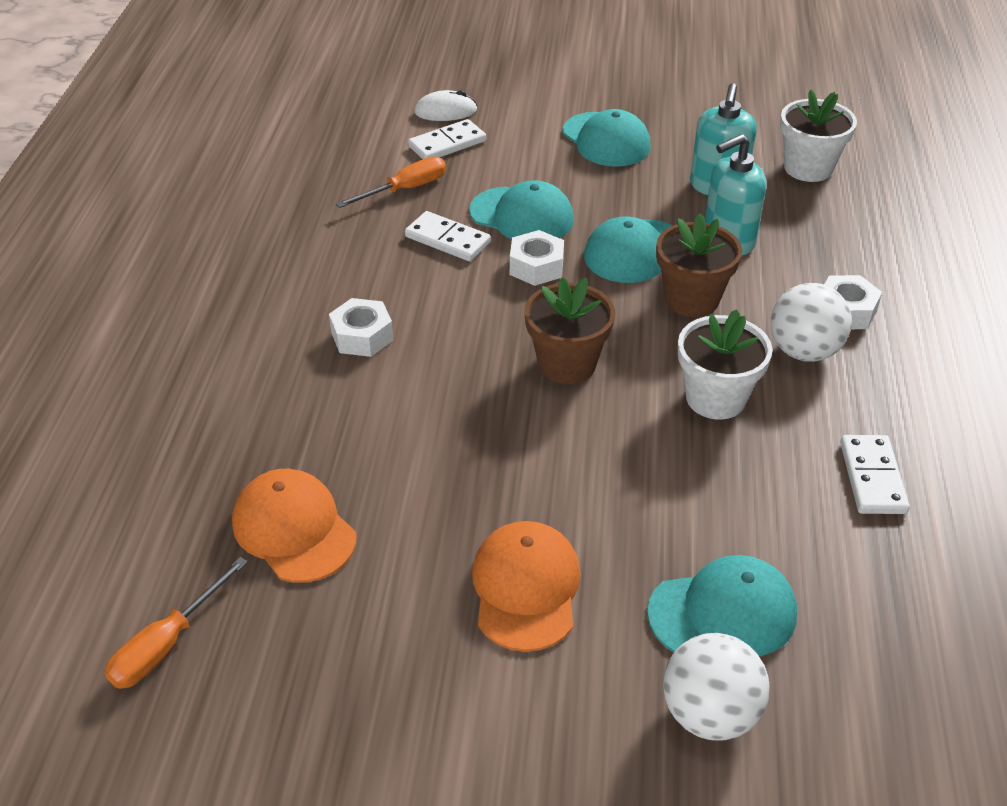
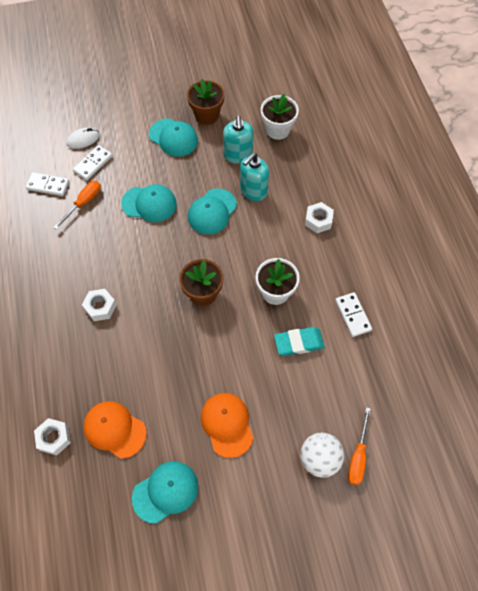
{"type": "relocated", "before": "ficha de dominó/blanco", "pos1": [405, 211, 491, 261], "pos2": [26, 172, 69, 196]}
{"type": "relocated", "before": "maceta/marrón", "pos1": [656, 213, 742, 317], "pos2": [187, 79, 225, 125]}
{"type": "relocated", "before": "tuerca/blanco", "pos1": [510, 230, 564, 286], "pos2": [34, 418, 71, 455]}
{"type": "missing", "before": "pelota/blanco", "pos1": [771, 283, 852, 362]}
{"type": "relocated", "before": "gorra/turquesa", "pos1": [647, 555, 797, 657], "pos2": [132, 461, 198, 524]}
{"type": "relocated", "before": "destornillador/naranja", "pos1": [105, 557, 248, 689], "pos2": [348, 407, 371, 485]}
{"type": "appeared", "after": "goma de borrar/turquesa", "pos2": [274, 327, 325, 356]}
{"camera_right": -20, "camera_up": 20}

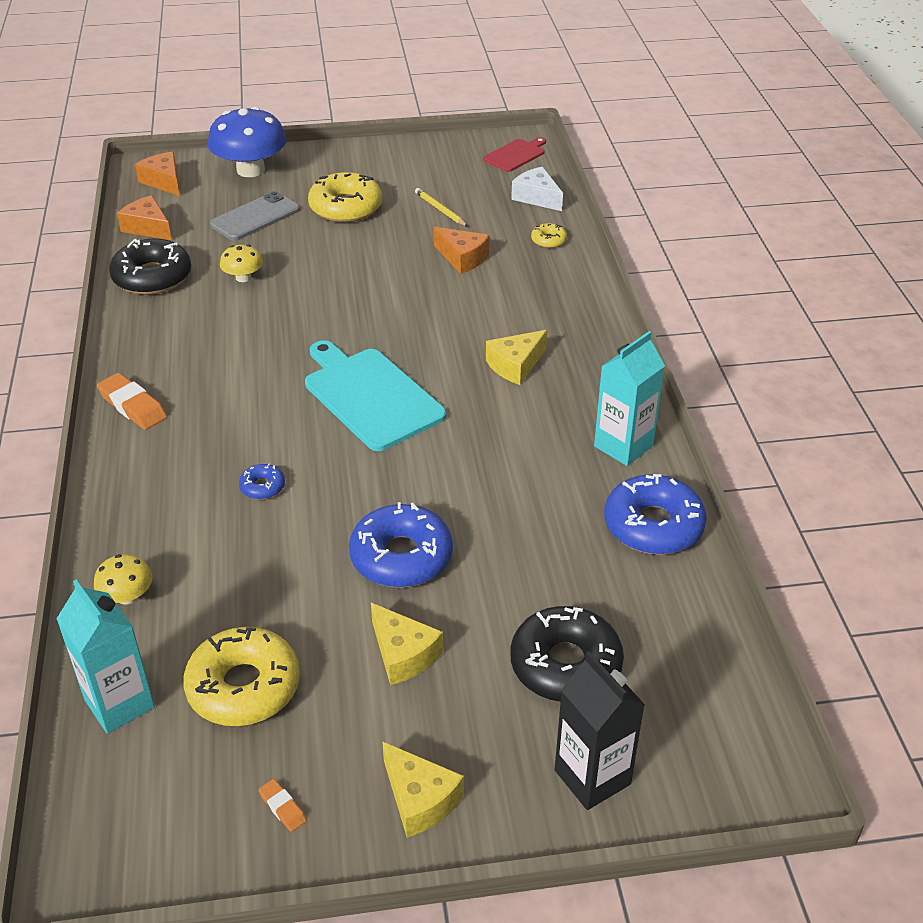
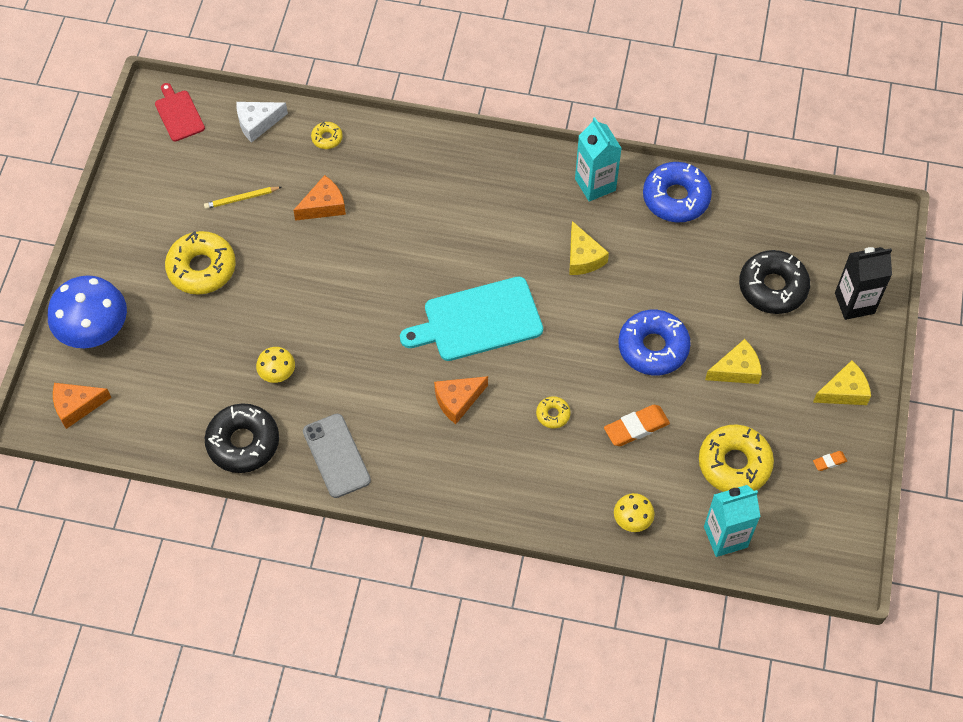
{"type": "relocated", "before": "móvil/gris", "pos1": [210, 191, 300, 241], "pos2": [303, 414, 371, 498]}
{"type": "relocated", "before": "queso/naranja", "pos1": [117, 195, 172, 240], "pos2": [434, 376, 488, 424]}
{"type": "relocated", "before": "queso/amarillo", "pos1": [486, 330, 547, 385], "pos2": [569, 221, 609, 275]}
{"type": "relocated", "before": "goma de borrar/naranja", "pos1": [97, 373, 167, 430], "pos2": [604, 405, 670, 446]}
{"type": "colour", "before": "rosquilla/azul", "after": "rosquilla/amarillo", "pos1": [239, 464, 285, 499], "pos2": [536, 396, 571, 428]}
{"camera_right": -70, "camera_up": 20}

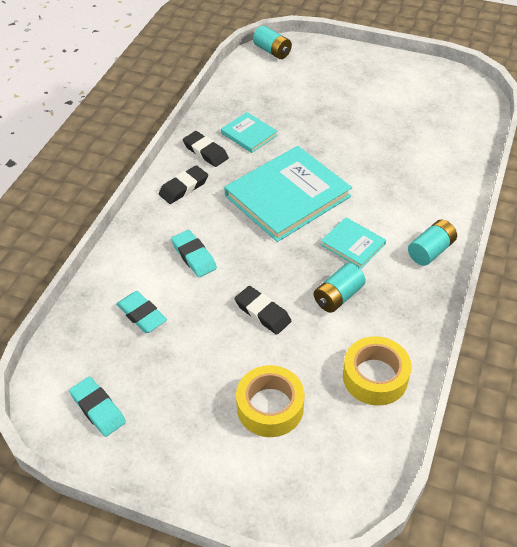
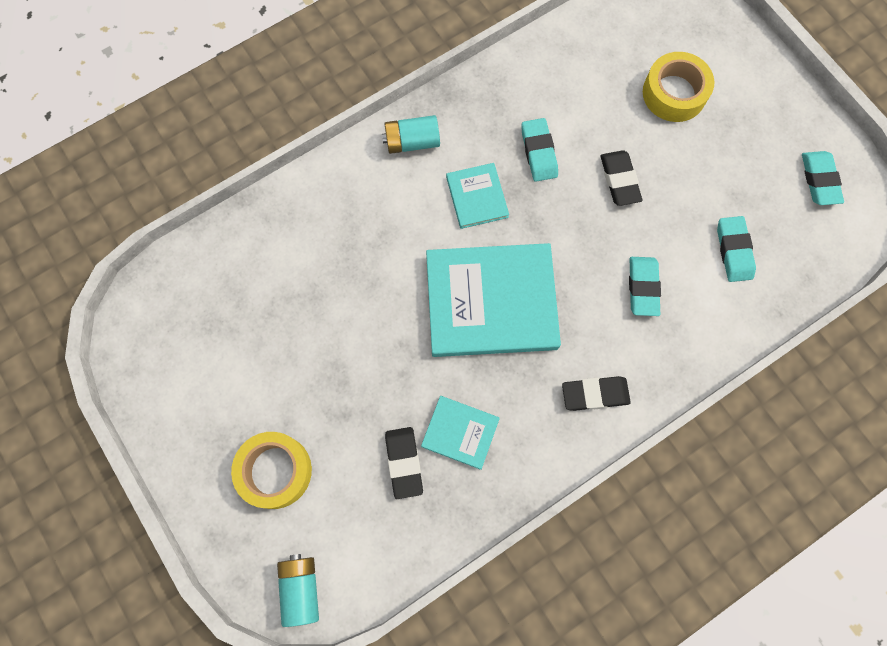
{"type": "spun", "before": "libro/turquesa", "pos1": [221, 112, 278, 153], "pos2": [421, 396, 500, 470], "turn": -60}
{"type": "relocated", "before": "goma de borrar/negro", "pos1": [183, 131, 229, 167], "pos2": [385, 427, 423, 499]}
{"type": "exchanged", "before": "pila/turquesa", "after": "goma de borrar/turquesa", "pos1": [314, 263, 366, 313], "pos2": [521, 118, 558, 182]}
{"type": "relocated", "before": "cinta adhesiva/amarillo", "pos1": [343, 336, 411, 406], "pos2": [231, 432, 312, 509]}
{"camera_right": -145, "camera_up": 25}

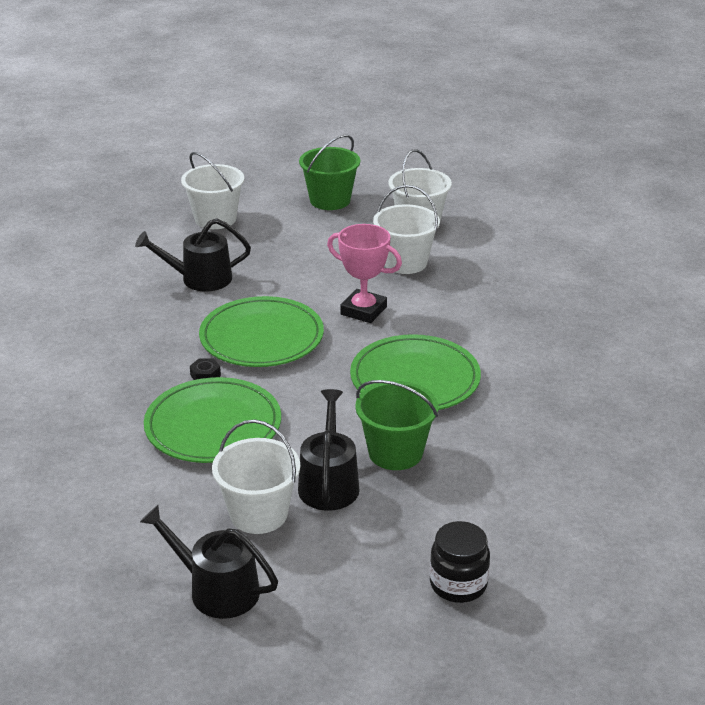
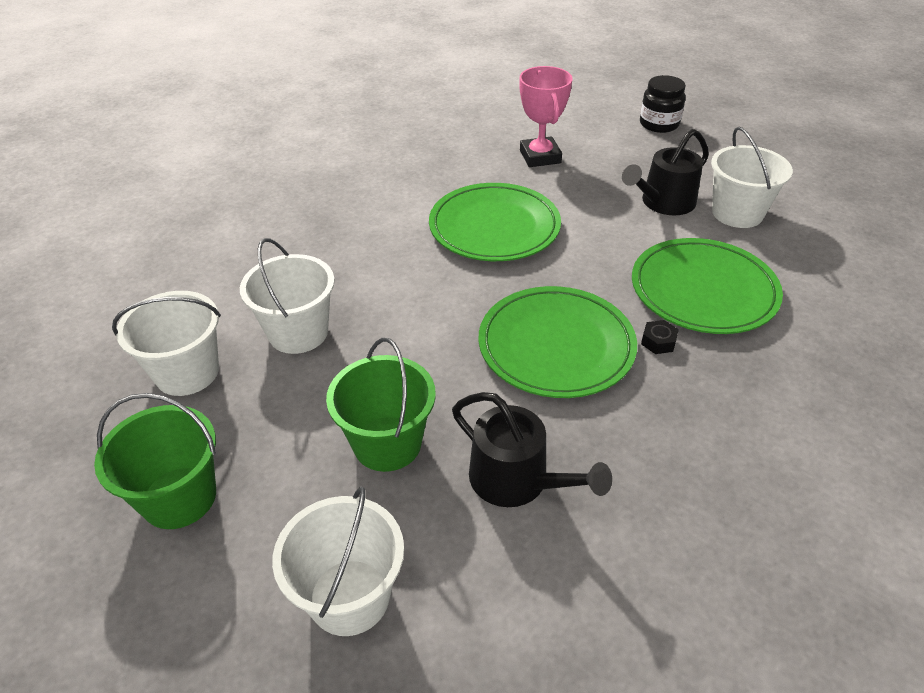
{"type": "relocated", "before": "trofeo/rosa", "pos1": [327, 224, 402, 323], "pos2": [519, 66, 573, 167]}
{"type": "relocated", "before": "balde/verde", "pos1": [355, 380, 438, 470], "pos2": [326, 338, 436, 472]}
{"type": "missing", "before": "regadera/negro", "pos1": [140, 505, 278, 619]}
{"camera_right": -130, "camera_up": 10}

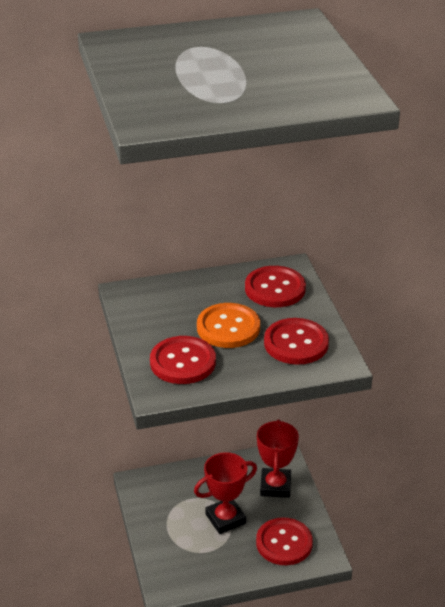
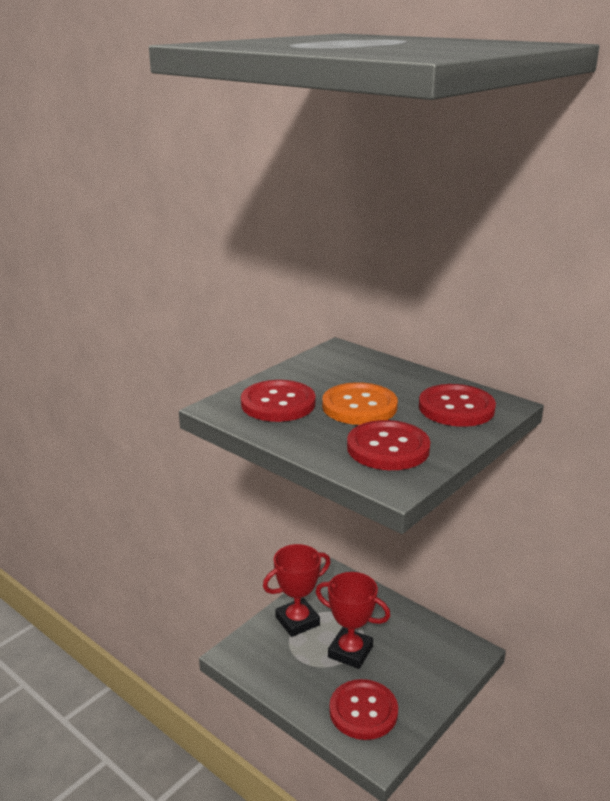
{"type": "relocated", "before": "trofeo/rojo", "pos1": [257, 419, 299, 498], "pos2": [263, 544, 331, 637]}
{"camera_right": 55, "camera_up": -10}

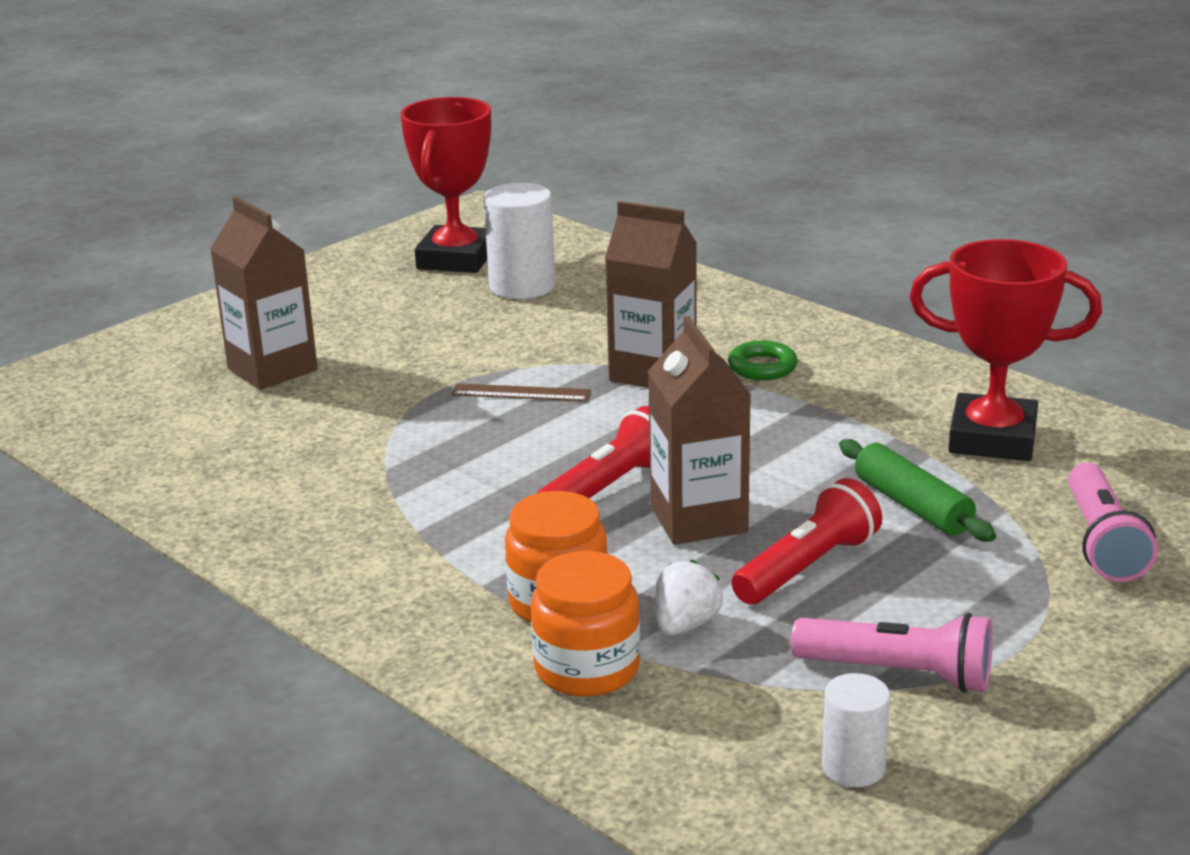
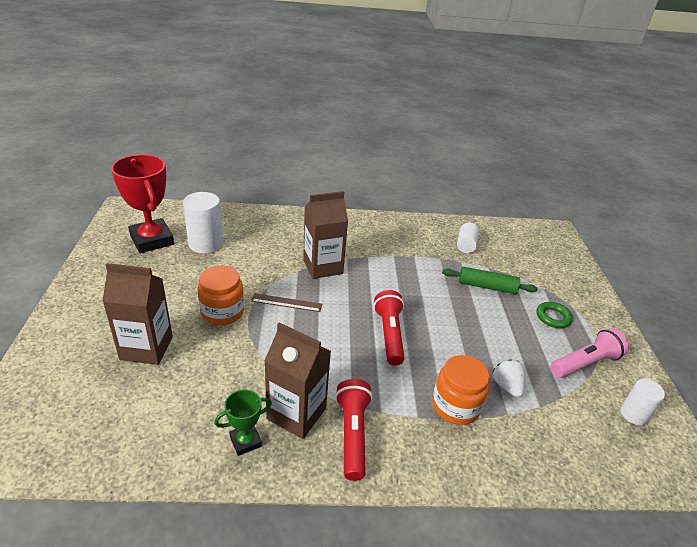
{"type": "exchanged", "before": "trofeo/rojo", "after": "cilindro/blanco", "pos1": [909, 239, 1102, 461], "pos2": [457, 223, 479, 253]}
{"type": "relocated", "before": "cartón de leche/marrón", "pos1": [648, 316, 751, 545], "pos2": [264, 322, 331, 439]}
{"type": "relocated", "before": "anillo/verde", "pos1": [728, 340, 798, 380], "pos2": [536, 302, 573, 328]}
{"type": "spun", "before": "regla/marrón", "pos1": [452, 383, 591, 401], "pos2": [251, 293, 322, 312], "turn": 45}
{"type": "missing", "before": "lámpara de mano/rosa", "pos1": [1068, 463, 1158, 582]}
{"type": "relocated", "before": "lámpara de mano/rojo", "pos1": [731, 478, 882, 605], "pos2": [335, 379, 372, 481]}
{"type": "relocated", "before": "tarro/naranja", "pos1": [531, 551, 640, 697], "pos2": [197, 266, 244, 325]}
{"type": "appeared", "after": "trofeo/verde", "pos2": [214, 389, 272, 456]}
{"camera_right": -50, "camera_up": 10}

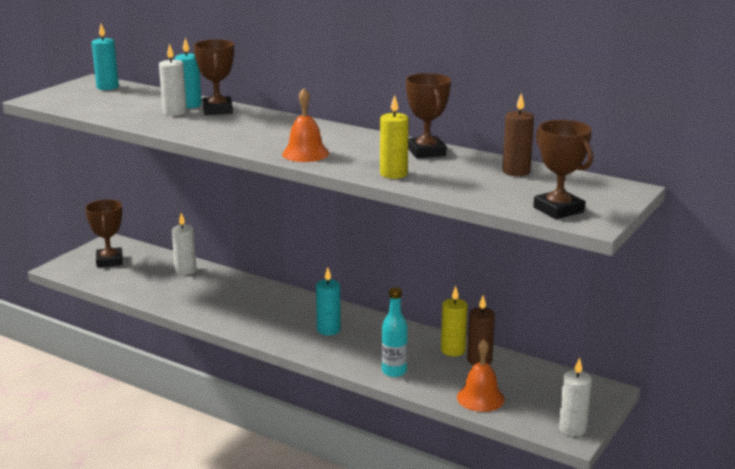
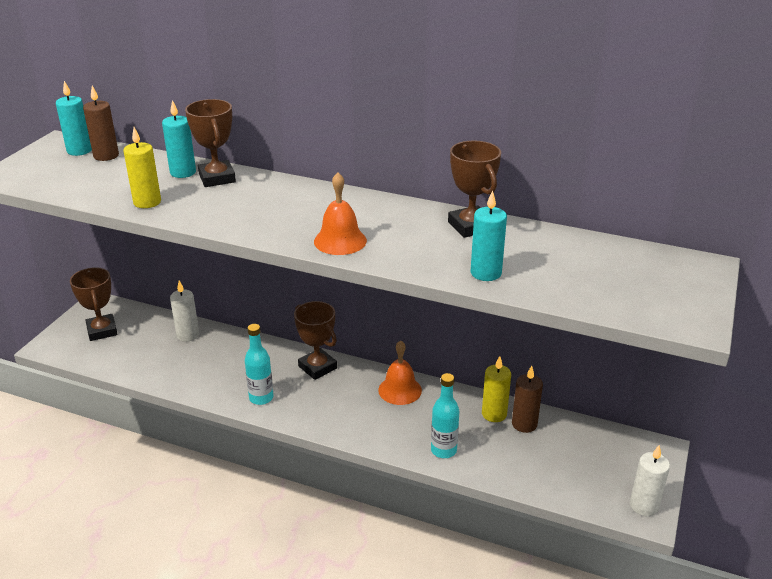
{"type": "missing", "before": "vela/blanco", "pos1": [159, 43, 187, 116]}
{"type": "relocated", "before": "vela/marrón", "pos1": [503, 93, 534, 176], "pos2": [83, 86, 119, 161]}
{"type": "relocated", "before": "vela/amarillo", "pos1": [380, 95, 409, 179], "pos2": [123, 127, 161, 208]}
{"type": "relocated", "before": "trofeo/marrón", "pos1": [533, 120, 593, 219], "pos2": [294, 301, 337, 380]}
{"type": "relocated", "before": "vela/turquesa", "pos1": [316, 267, 341, 335], "pos2": [470, 190, 507, 281]}
{"type": "relocated", "before": "campana/naranja", "pos1": [457, 339, 505, 412], "pos2": [378, 341, 422, 405]}
{"type": "appeared", "after": "botella/turquesa", "pos2": [245, 324, 273, 405]}
{"camera_right": -10, "camera_up": 10}

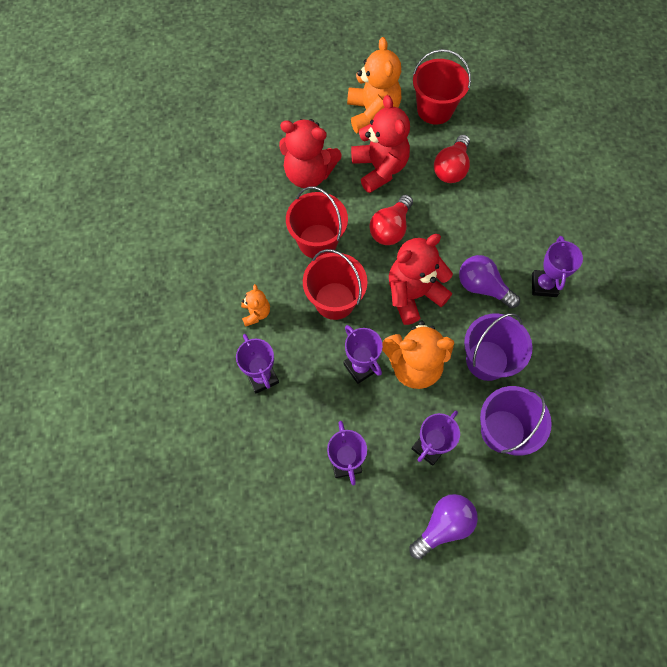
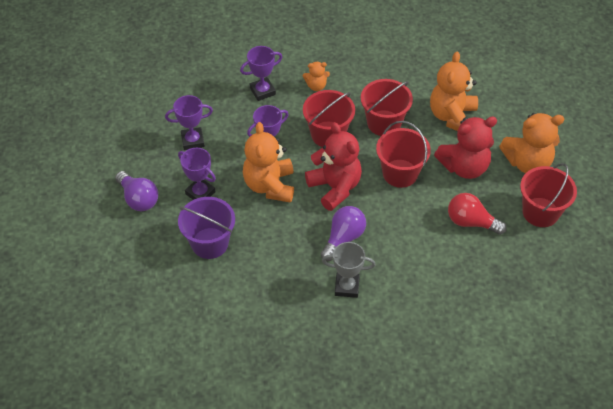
{"type": "colour", "before": "osito/rojo", "after": "osito/naranja", "pos1": [279, 119, 342, 188], "pos2": [430, 52, 478, 131]}
{"type": "exchanged", "before": "bombilla/rojo", "after": "balde/rojo", "pos1": [369, 195, 413, 245], "pos2": [376, 121, 431, 188]}
{"type": "colour", "before": "trofeo/morado", "after": "trofeo/gris", "pos1": [532, 236, 583, 297], "pos2": [322, 242, 376, 298]}
{"type": "missing", "before": "balde/morado", "pos1": [464, 313, 532, 381]}
{"camera_right": 90, "camera_up": -15}

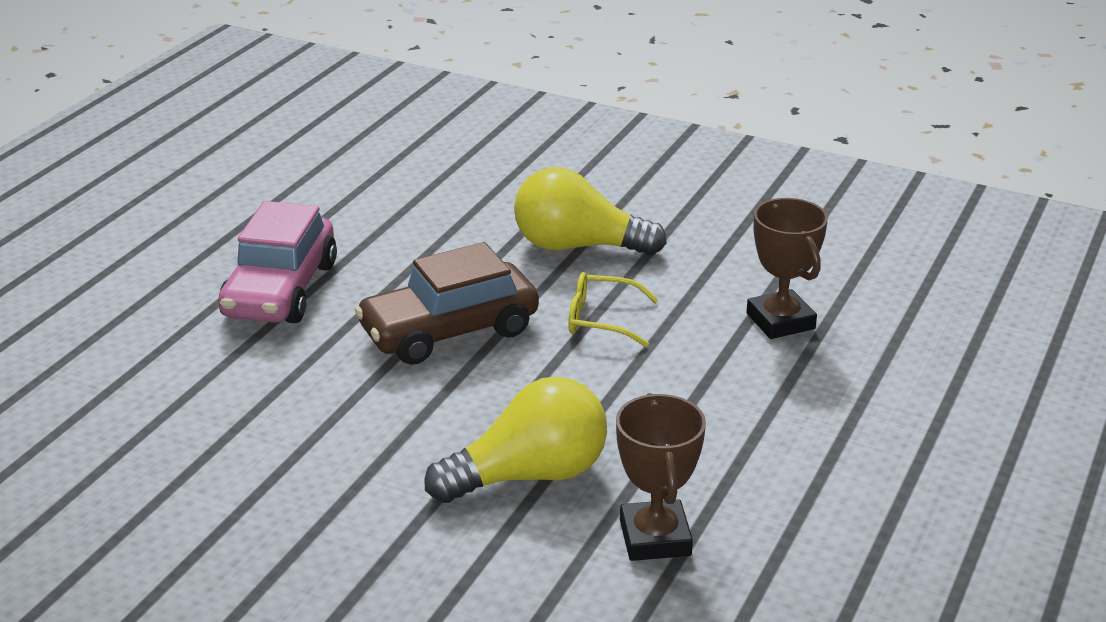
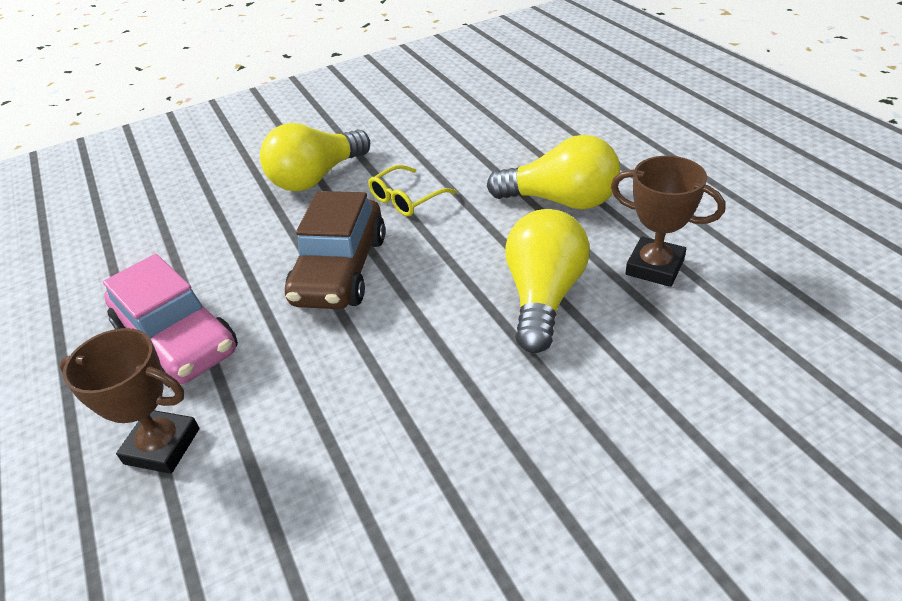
{"type": "relocated", "before": "trofeo/marrón", "pos1": [747, 198, 828, 339], "pos2": [59, 328, 200, 474]}
{"type": "appeared", "after": "bombilla/amarillo", "pos2": [487, 135, 620, 209]}
{"camera_right": -50, "camera_up": 10}

